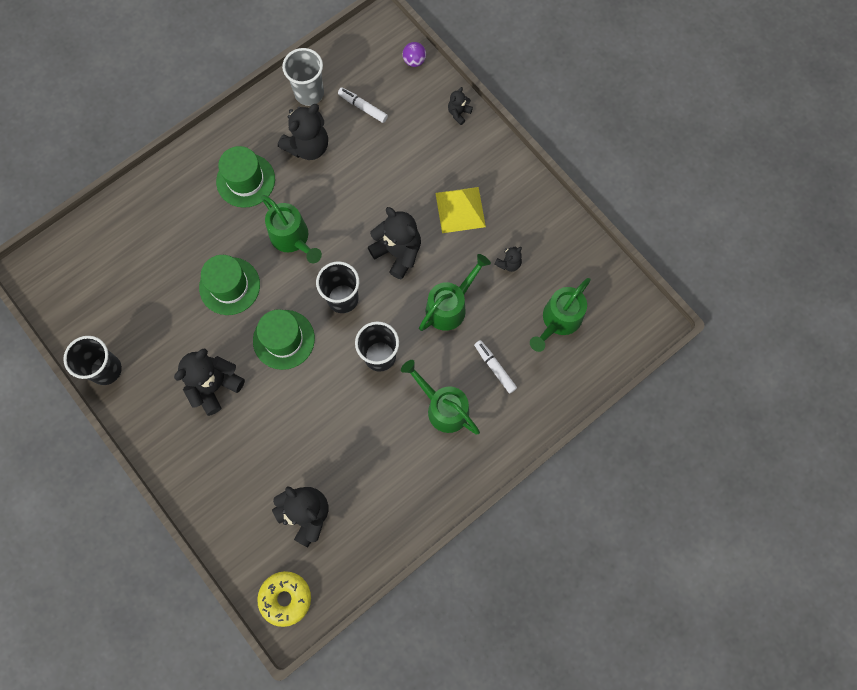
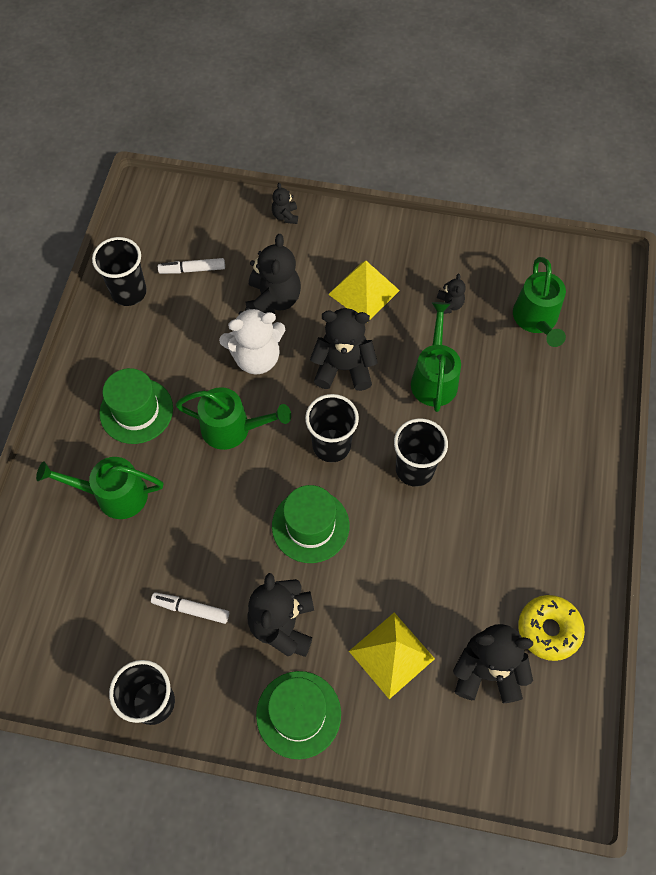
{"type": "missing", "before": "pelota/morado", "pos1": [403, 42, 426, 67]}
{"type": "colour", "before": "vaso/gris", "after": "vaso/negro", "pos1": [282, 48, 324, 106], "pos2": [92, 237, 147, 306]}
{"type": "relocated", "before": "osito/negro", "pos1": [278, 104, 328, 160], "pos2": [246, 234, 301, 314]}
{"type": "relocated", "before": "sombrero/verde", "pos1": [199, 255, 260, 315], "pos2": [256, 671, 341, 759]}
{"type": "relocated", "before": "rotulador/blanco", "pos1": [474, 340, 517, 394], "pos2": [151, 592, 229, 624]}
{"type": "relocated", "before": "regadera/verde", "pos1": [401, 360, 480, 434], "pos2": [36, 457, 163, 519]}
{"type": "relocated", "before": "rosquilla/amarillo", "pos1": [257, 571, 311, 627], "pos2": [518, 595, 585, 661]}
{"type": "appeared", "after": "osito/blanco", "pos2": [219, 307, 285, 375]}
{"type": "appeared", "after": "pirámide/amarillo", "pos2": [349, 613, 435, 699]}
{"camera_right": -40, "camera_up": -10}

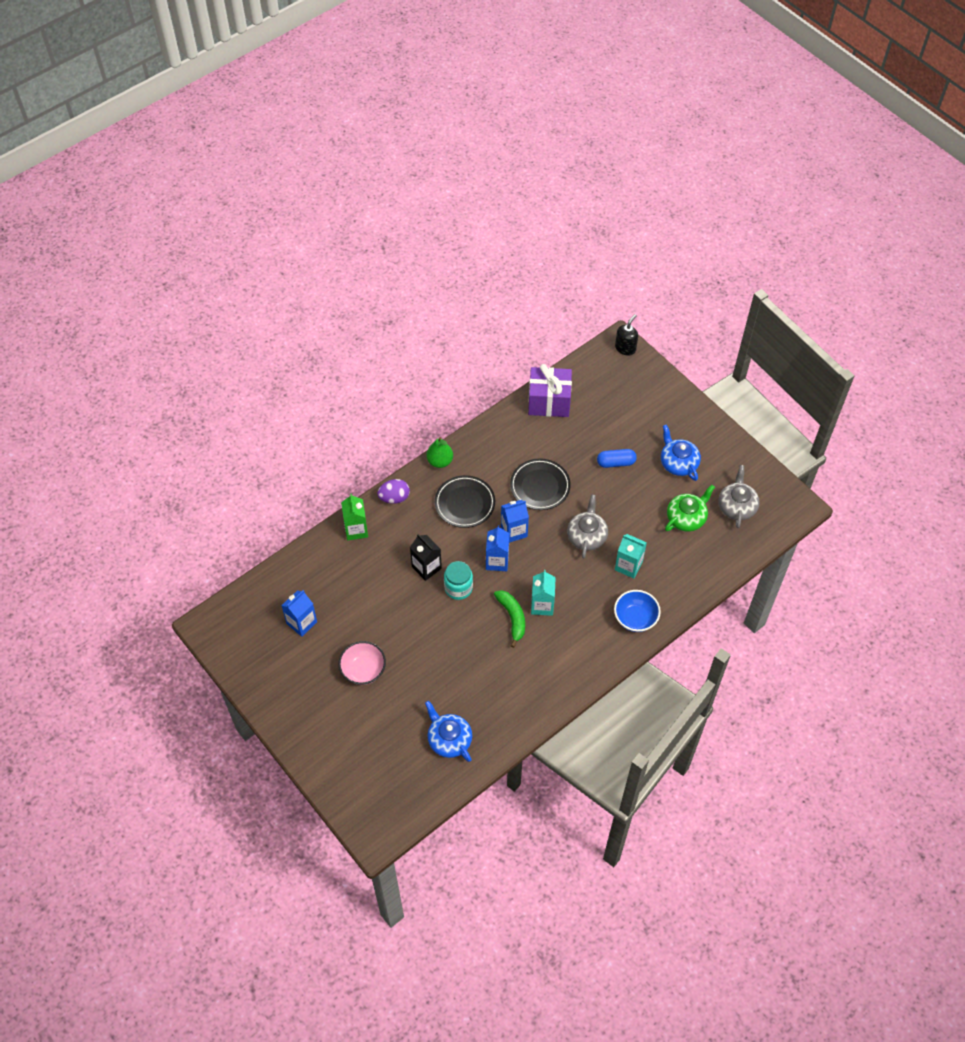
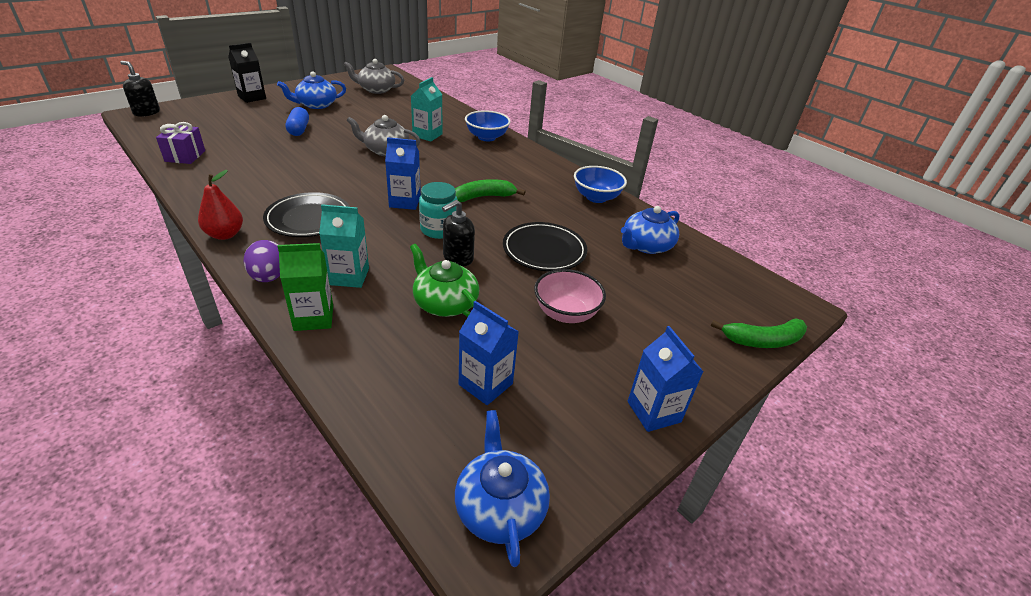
{"type": "size", "before": "regalo/morado", "pos1": [528, 364, 572, 417], "pos2": [156, 122, 205, 164], "scale": 0.6}
{"type": "colour", "before": "pera/verde", "after": "pera/rojo", "pos1": [427, 437, 453, 468], "pos2": [198, 170, 243, 240]}
{"type": "relocated", "before": "plato/negro", "pos1": [510, 458, 571, 510], "pos2": [503, 222, 587, 272]}
{"type": "relocated", "before": "tetera/verde", "pos1": [665, 485, 715, 532], "pos2": [410, 244, 479, 317]}
{"type": "relocated", "before": "cartón de leche/azul", "pos1": [501, 500, 529, 543], "pos2": [628, 326, 703, 432]}
{"type": "relocated", "before": "cartón de leche/negro", "pos1": [410, 534, 442, 581], "pos2": [228, 43, 266, 103]}
{"type": "relocated", "before": "cartón de leche/turquesa", "pos1": [531, 570, 556, 616], "pos2": [319, 204, 369, 288]}
{"type": "appeared", "after": "cuenco/azul", "pos2": [574, 166, 627, 203]}
{"type": "appeared", "after": "dispensador de jabón/negro", "pos2": [442, 200, 475, 266]}
{"type": "appeared", "after": "plátano/verde", "pos2": [711, 318, 807, 348]}
{"type": "appeared", "after": "tetera/azul", "pos2": [455, 410, 550, 567]}
{"camera_right": -95, "camera_up": -20}

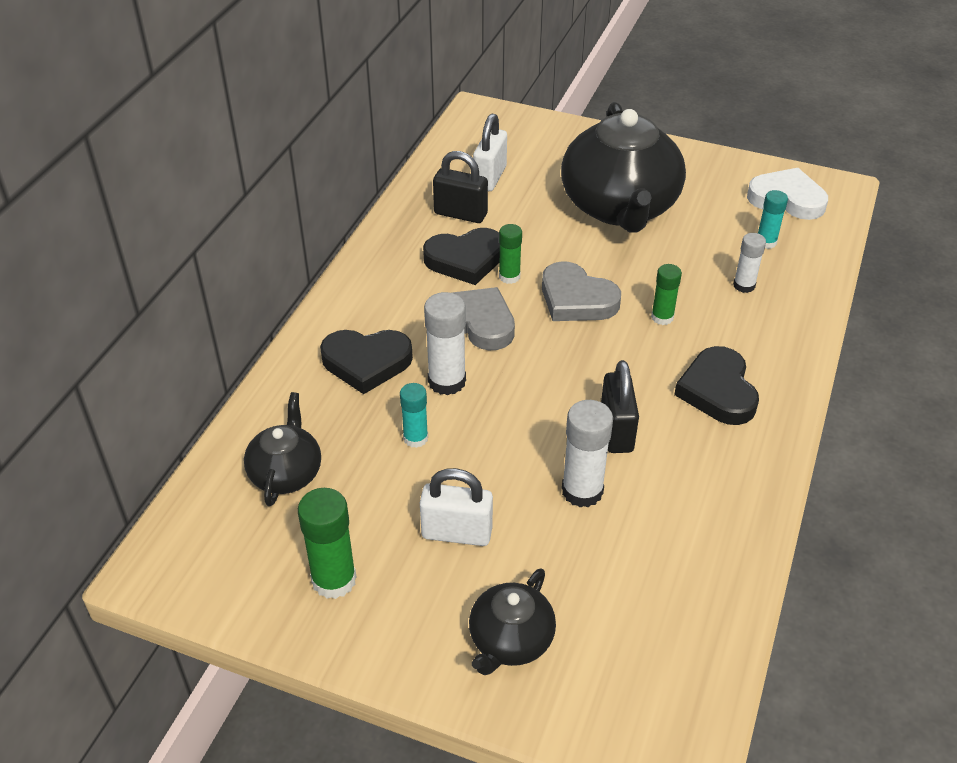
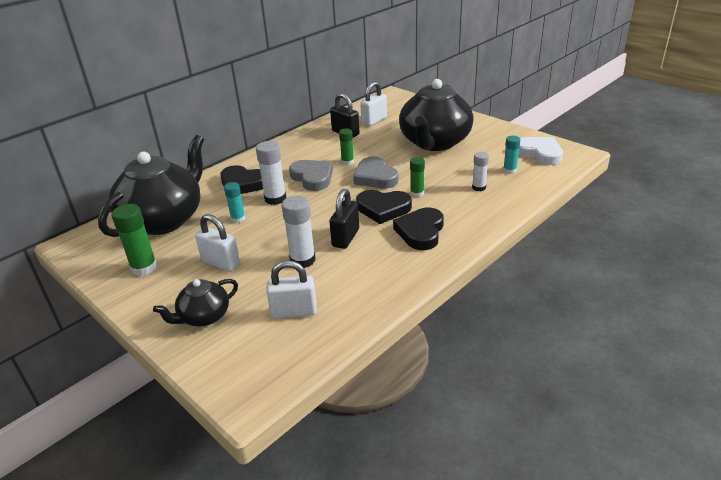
{"type": "relocated", "before": "corazón/negro", "pos1": [423, 228, 500, 285], "pos2": [356, 190, 412, 224]}
{"type": "size", "before": "tetera/negro", "pos1": [244, 392, 321, 506], "pos2": [98, 135, 204, 237], "scale": 2.05}
{"type": "appeared", "after": "candado/blanco", "pos2": [266, 260, 317, 319]}
{"camera_right": 25, "camera_up": -10}

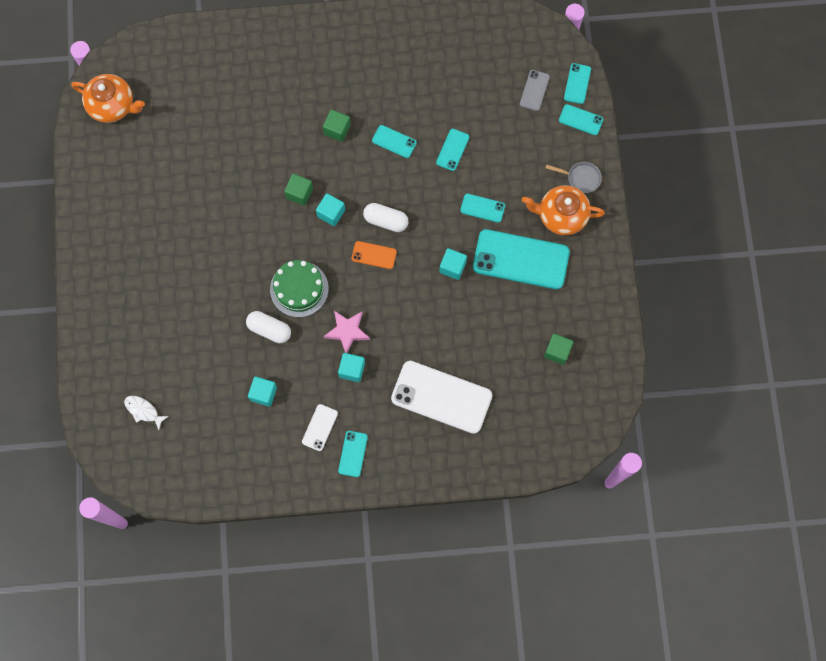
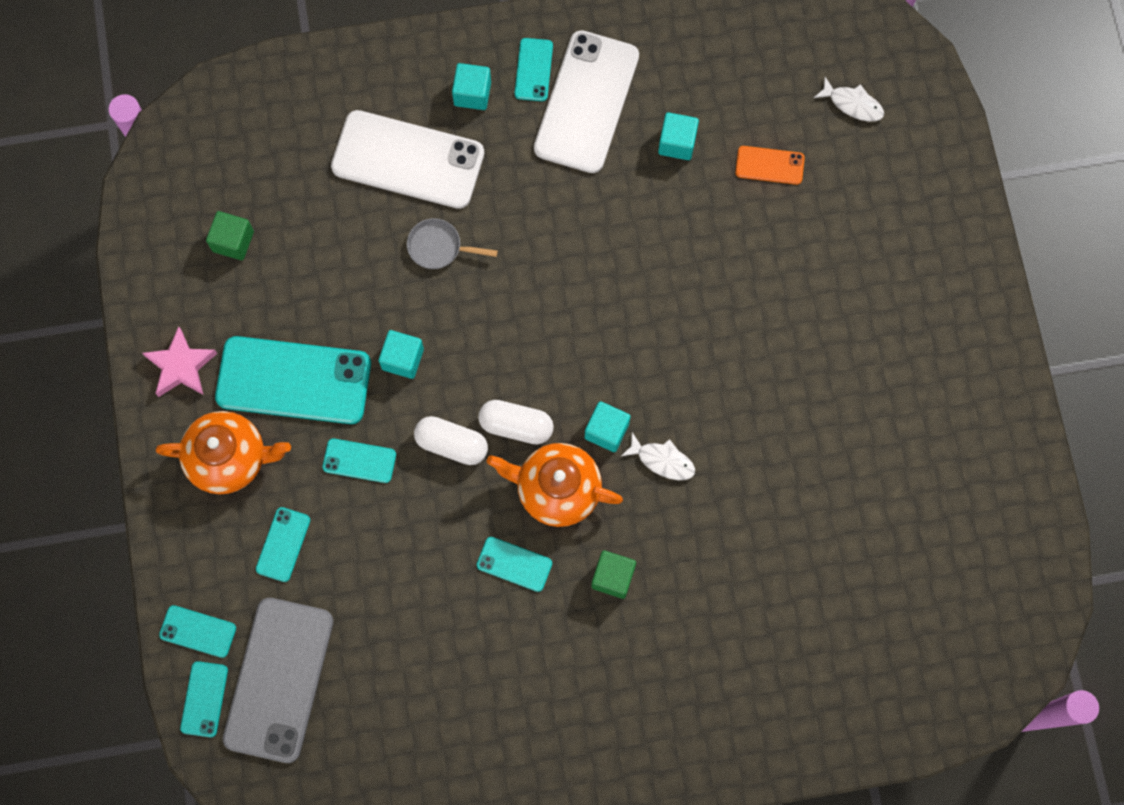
{"type": "size", "before": "móvil/gris", "pos1": [520, 70, 550, 111], "pos2": [223, 598, 333, 763], "scale": 2.15}
{"type": "relocated", "before": "tetera/naranja", "pos1": [71, 74, 145, 123], "pos2": [487, 443, 623, 527]}
{"type": "relocated", "before": "móvil/turquesa", "pos1": [436, 129, 469, 171], "pos2": [256, 507, 310, 582]}
{"type": "relocated", "before": "sartén/gris", "pos1": [546, 162, 602, 193], "pos2": [407, 218, 498, 269]}
{"type": "exchanged", "before": "cubo/verde", "after": "pez/blanco", "pos1": [284, 174, 313, 206], "pos2": [621, 432, 695, 480]}
{"type": "relocated", "before": "móvil/naranja", "pos1": [352, 241, 397, 269], "pos2": [735, 146, 805, 185]}
{"type": "missing", "before": "tarta/verde", "pos1": [270, 260, 329, 317]}
{"type": "relocated", "before": "cápsula/blanco", "pos1": [246, 311, 291, 343], "pos2": [414, 416, 488, 465]}
{"type": "relocated", "before": "estrella/rosa", "pos1": [324, 311, 370, 353], "pos2": [142, 326, 218, 397]}
{"type": "relocated", "before": "cubo/turquesa", "pos1": [338, 353, 365, 382], "pos2": [452, 63, 491, 110]}
{"type": "size", "before": "móvil/blanco", "pos1": [302, 404, 338, 451], "pos2": [534, 30, 639, 173], "scale": 2.15}
{"camera_right": 175, "camera_up": 0}

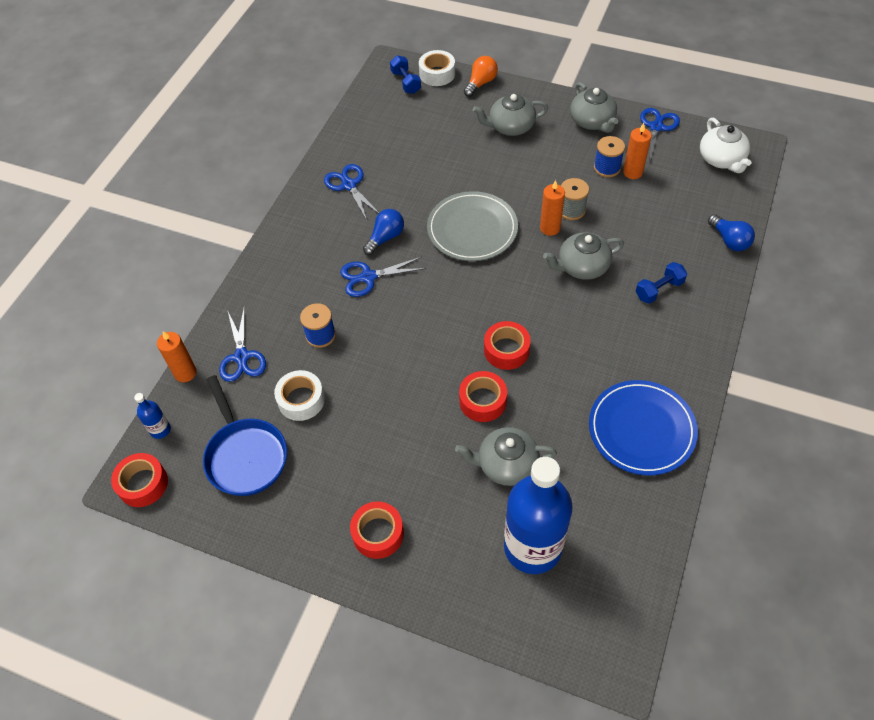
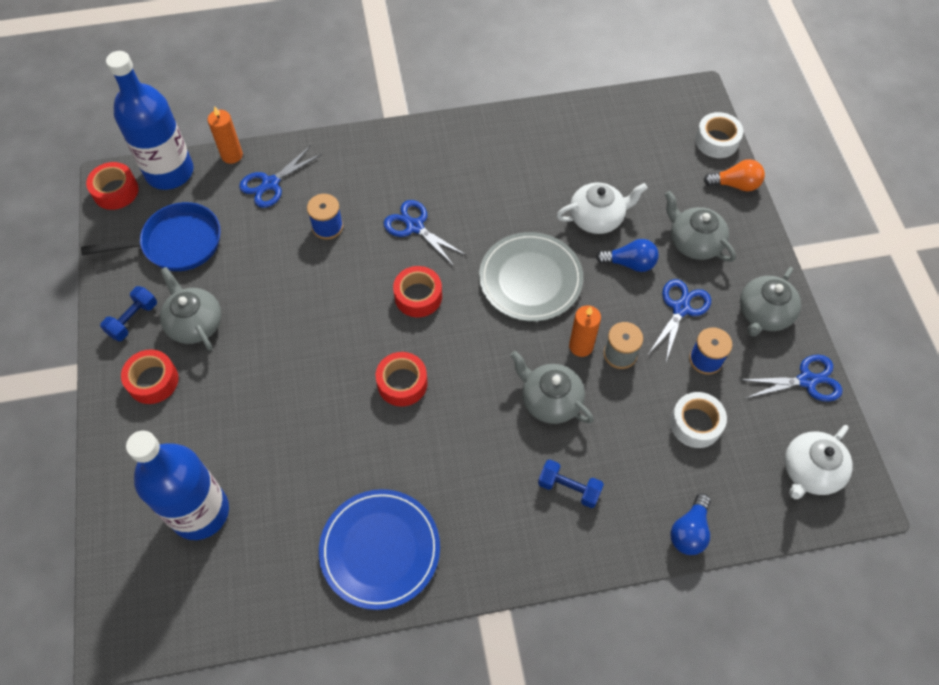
{"type": "relocated", "before": "mancuerna/azul", "pos1": [390, 55, 421, 94], "pos2": [100, 286, 157, 341]}
{"type": "missing", "before": "vela/naranja", "pos1": [623, 123, 652, 179]}
{"type": "relocated", "before": "tijeras/azul", "pos1": [324, 164, 379, 220], "pos2": [649, 279, 711, 362]}
{"type": "relocated", "before": "bombilla/azul", "pos1": [363, 209, 404, 255], "pos2": [596, 239, 659, 272]}
{"type": "relocated", "before": "cinta adhesiva/blanco", "pos1": [274, 370, 325, 421], "pos2": [670, 392, 727, 448]}
{"type": "relocated", "before": "cinta adhesiva/rojo", "pos1": [459, 371, 507, 422], "pos2": [393, 266, 442, 317]}
{"type": "spun", "before": "sartén/azul", "pos1": [203, 375, 287, 496], "pos2": [81, 202, 221, 271], "turn": -135}
{"type": "size", "before": "botella/azul", "pos1": [134, 393, 171, 439], "pos2": [106, 51, 194, 190], "scale": 2.48}
{"type": "relocated", "before": "tetera/gris", "pos1": [455, 427, 557, 486], "pos2": [160, 267, 221, 351]}
{"type": "appeared", "after": "tetera/blanco", "pos2": [556, 182, 648, 234]}
{"camera_right": 55, "camera_up": 5}

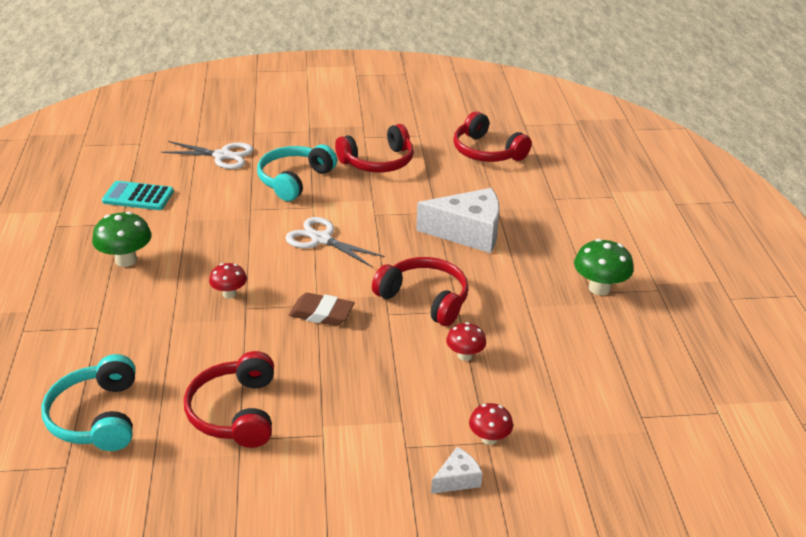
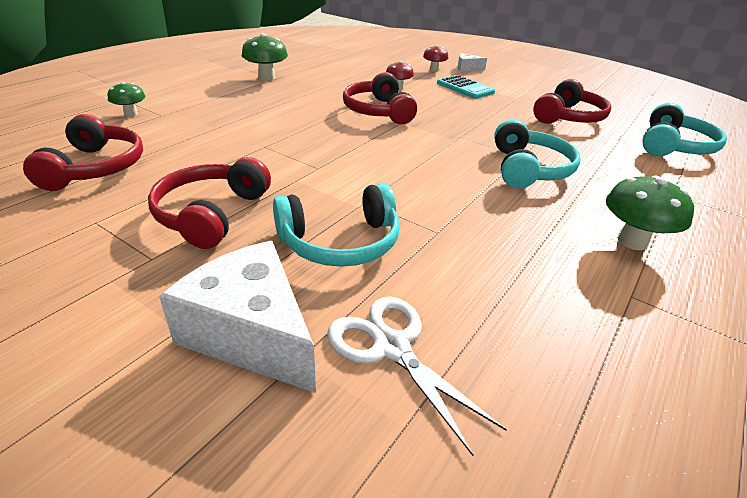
{"type": "spun", "before": "auriculares/rojo", "pos1": [335, 124, 414, 172], "pos2": [148, 157, 271, 249], "turn": -90}
{"type": "relocated", "before": "calculadora/turquesa", "pos1": [102, 181, 174, 210], "pos2": [437, 75, 495, 99]}
{"type": "relocated", "before": "queso/blanco", "pos1": [416, 188, 500, 253], "pos2": [159, 241, 316, 393]}
{"type": "missing", "before": "tijeras/blanco", "pos1": [286, 217, 385, 267]}
{"type": "exchanged", "before": "seta/rojo", "after": "auriculares/turquesa", "pos1": [209, 263, 247, 299], "pos2": [494, 119, 581, 188]}
{"type": "missing", "before": "goma de borrar/marrón", "pos1": [289, 293, 355, 326]}
{"type": "appeared", "after": "seta/verde", "pos2": [108, 82, 145, 117]}
{"camera_right": -140, "camera_up": 0}

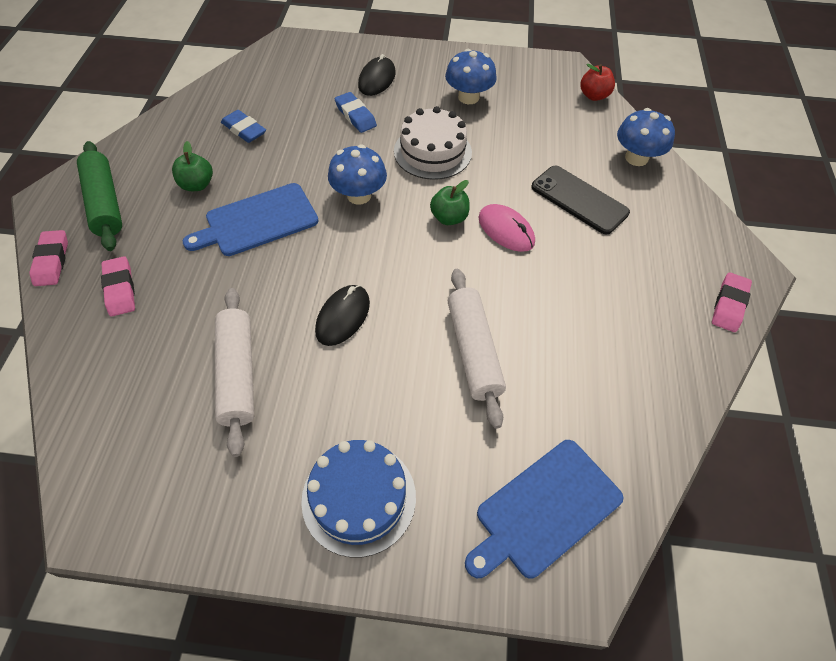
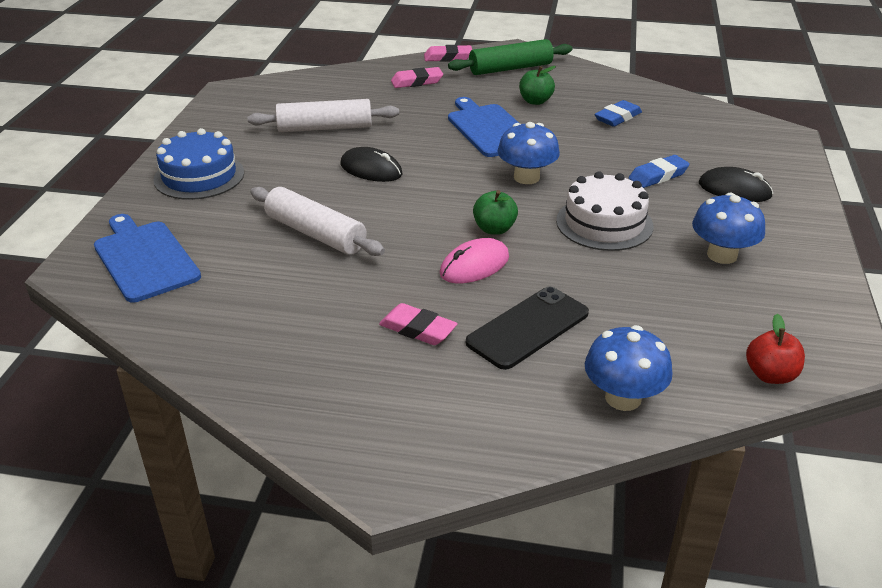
{"type": "spun", "before": "rodillo/blanco", "pos1": [448, 269, 506, 429], "pos2": [250, 187, 385, 256], "turn": 45}
{"type": "relocated", "before": "goma de borrar/rosa", "pos1": [712, 272, 752, 332], "pos2": [379, 303, 458, 345]}
{"camera_right": 95, "camera_up": -20}

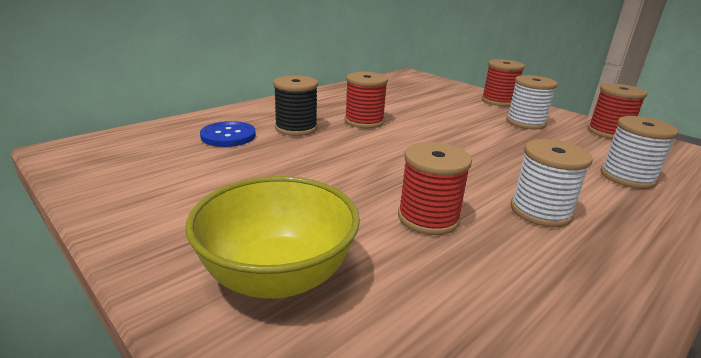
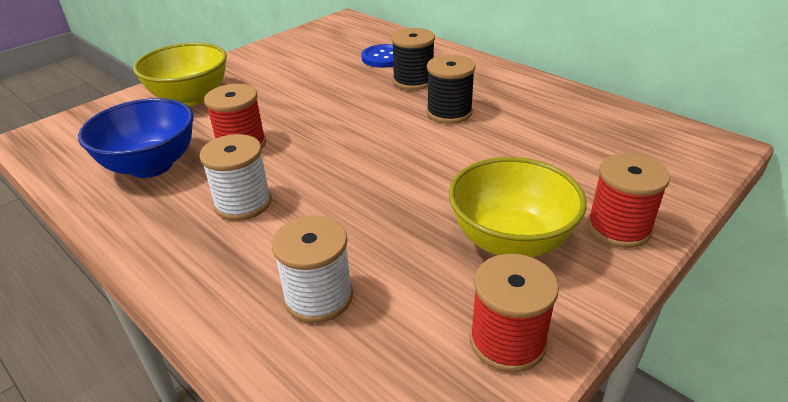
{"type": "colour", "before": "carrete/rojo", "after": "carrete/negro", "pos1": [345, 72, 388, 128], "pos2": [426, 55, 476, 124]}
{"type": "exchanged", "before": "carrete/blanco", "after": "cuenco/amarillo", "pos1": [506, 75, 558, 129], "pos2": [449, 157, 587, 257]}
{"type": "appeared", "after": "cuenco/azul", "pos2": [78, 98, 194, 178]}
{"camera_right": 90, "camera_up": 10}

